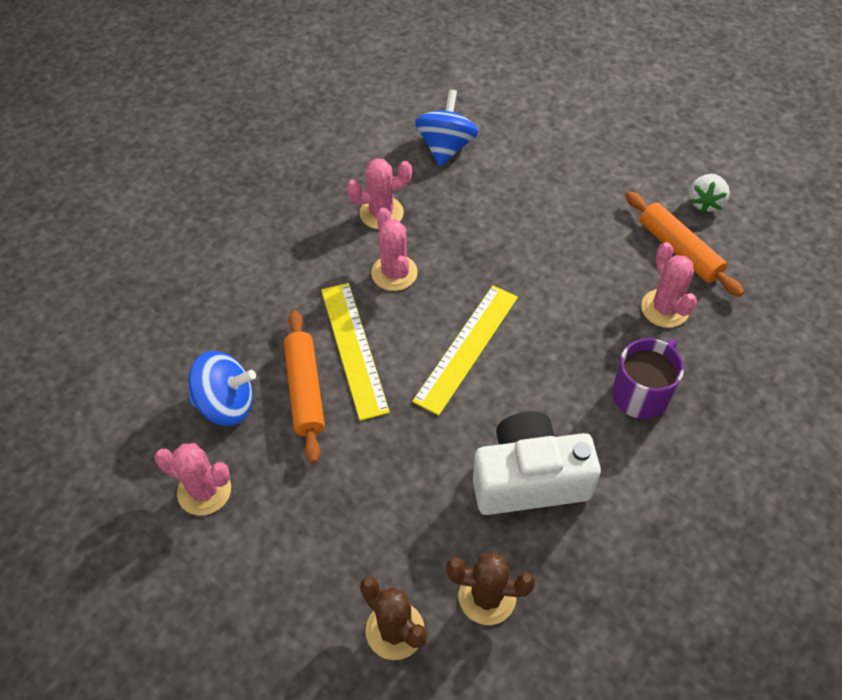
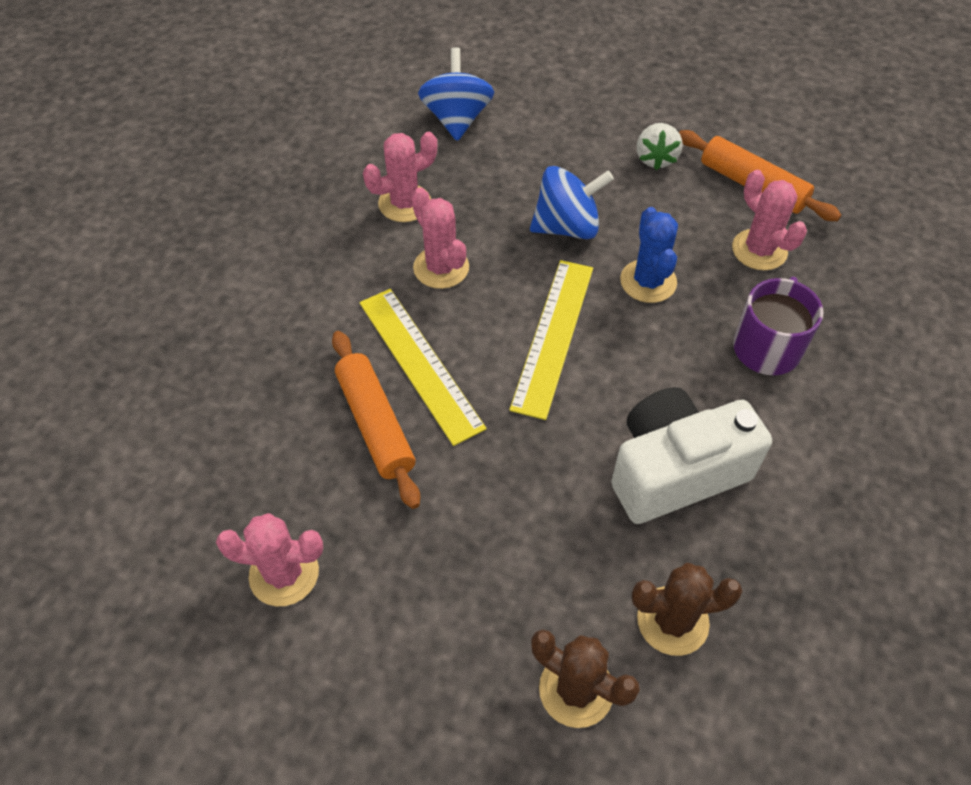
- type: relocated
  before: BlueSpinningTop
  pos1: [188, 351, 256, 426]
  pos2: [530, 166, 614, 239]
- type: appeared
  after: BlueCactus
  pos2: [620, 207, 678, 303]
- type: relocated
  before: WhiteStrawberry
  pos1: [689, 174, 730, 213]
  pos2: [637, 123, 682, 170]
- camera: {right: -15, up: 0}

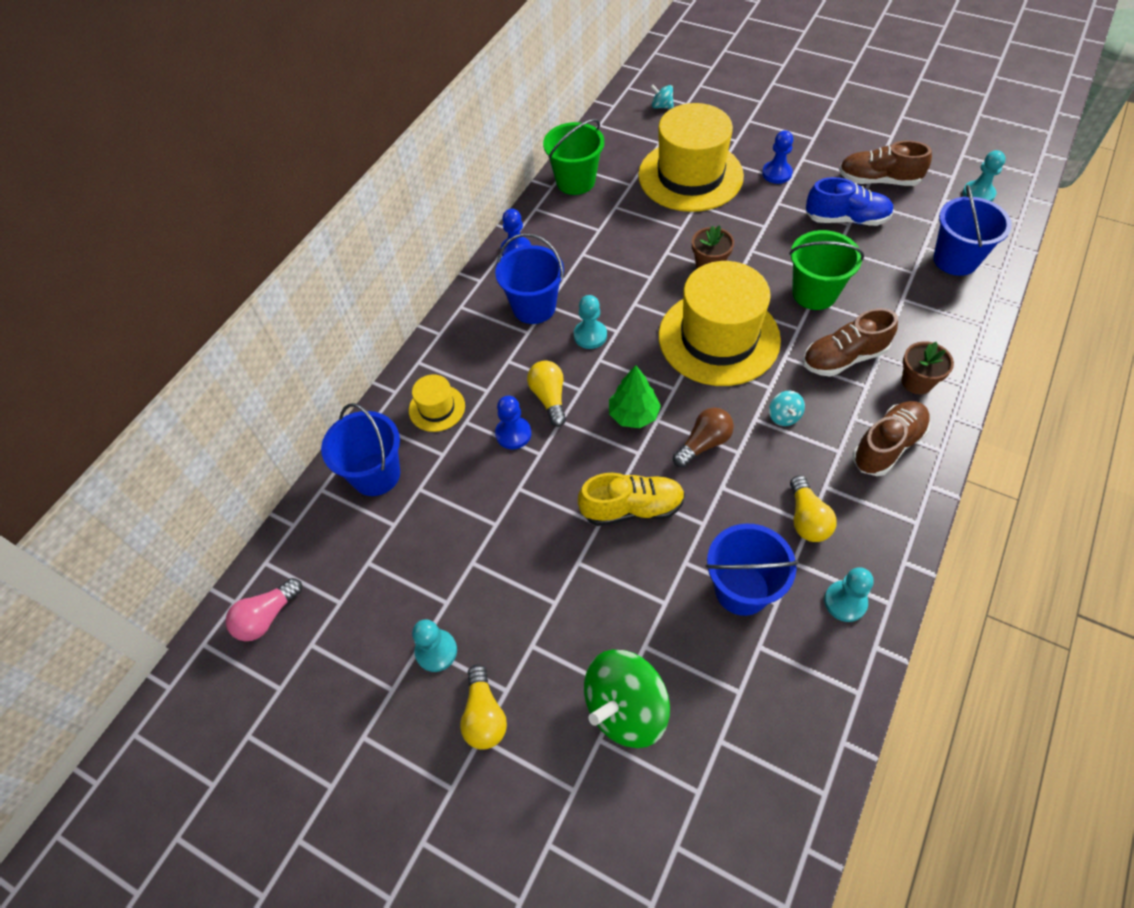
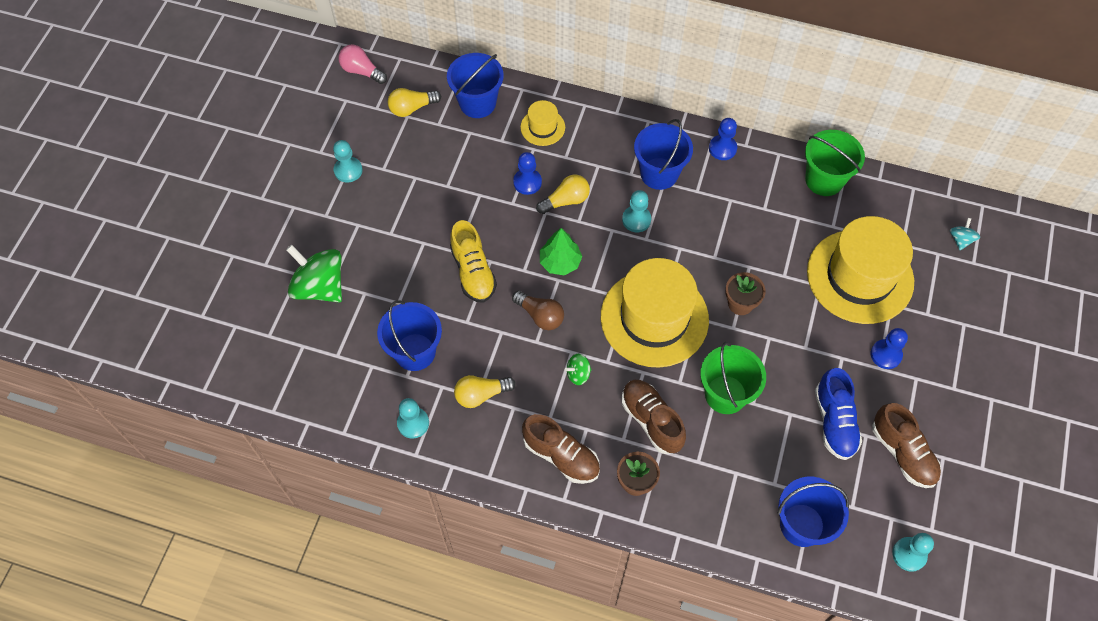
- type: relocated
  before: YellowLightBulb
  pos1: [460, 664, 507, 750]
  pos2: [388, 88, 441, 117]
- type: colour
  before: TurquoiseSpinningTop
  after: GreenSpinningTop
  pos1: [769, 391, 805, 426]
  pos2: [565, 354, 592, 385]
- type: spun
  before: BrownShoe
  pos1: [839, 141, 932, 186]
  pos2: [872, 403, 941, 488]
  turn: 150
- camera: {right: 75, up: 5}

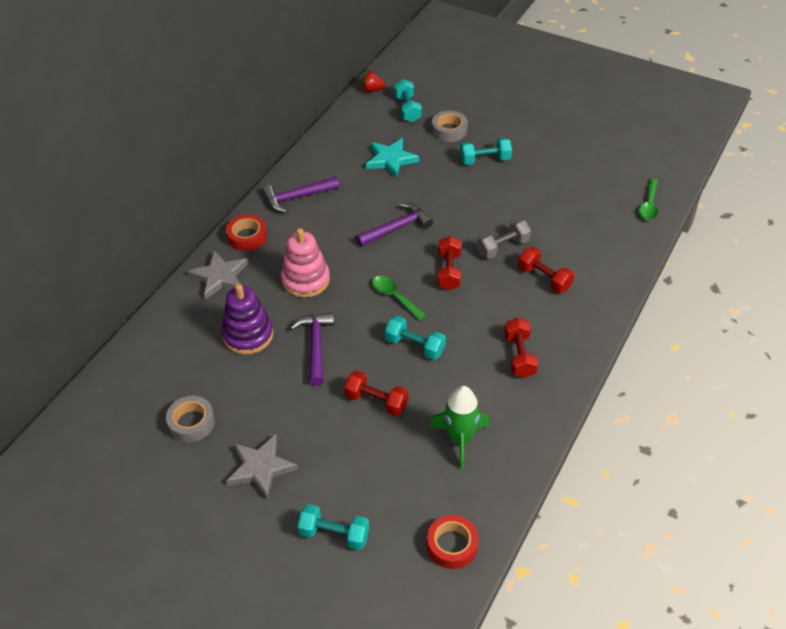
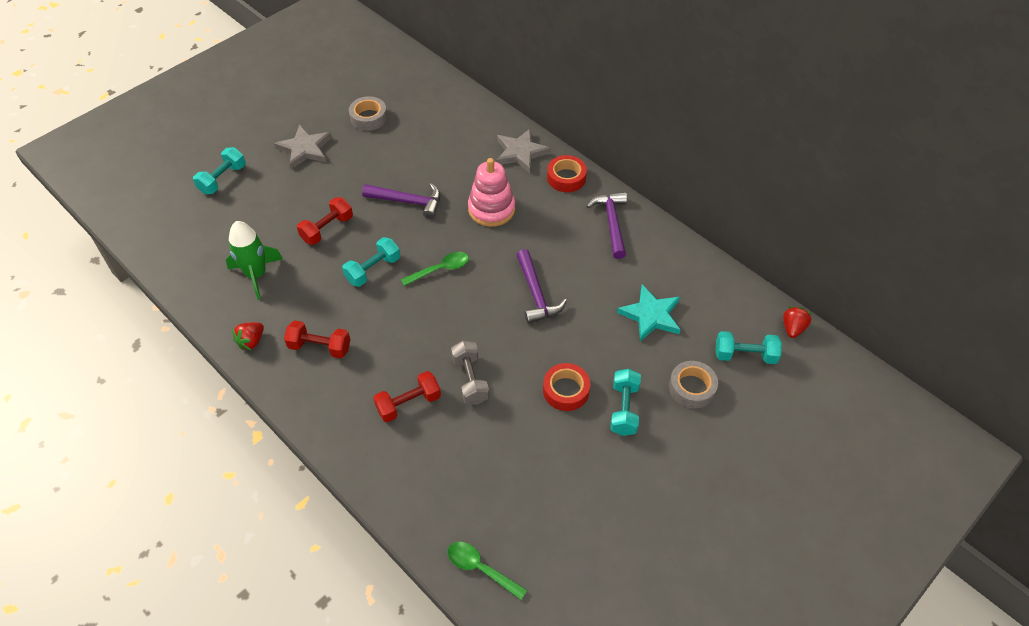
- type: appeared
  after: RedStrawberry
  pos2: [232, 322, 264, 350]
- type: relocated
  before: RedTape
  pos1: [427, 515, 478, 569]
  pos2: [543, 363, 590, 411]
- type: missing
  before: PurpleStackingToy
  pos1: [222, 284, 273, 355]
- type: missing
  before: RedDumbbell
  pos1: [438, 236, 461, 290]
- camera: {right: 105, up: 5}

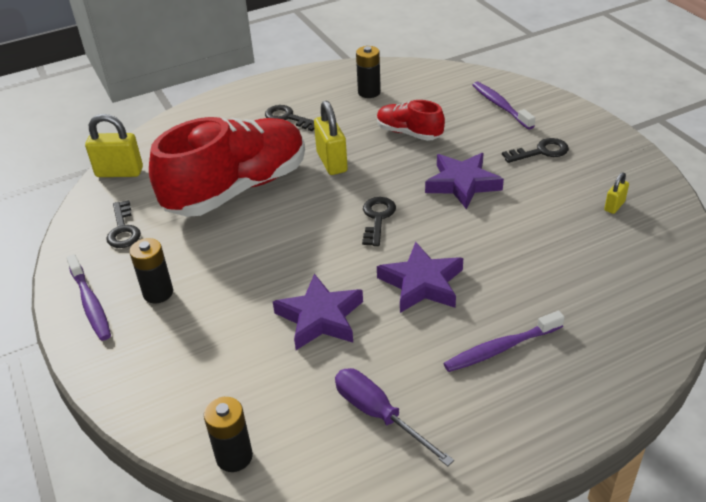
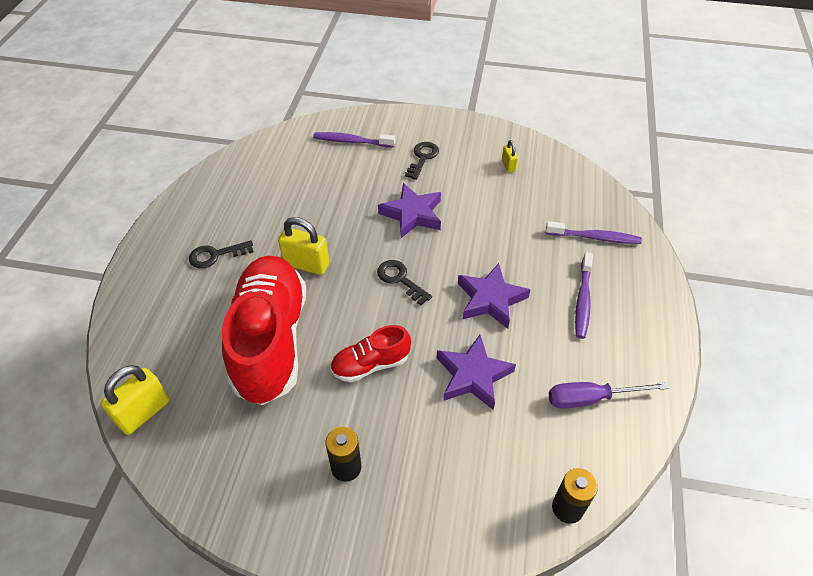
- type: relocated
  before: RedShoe
  pos1: [377, 100, 445, 141]
  pos2: [330, 325, 411, 383]
- type: relocated
  before: PurpleToothbrush
  pos1: [66, 254, 111, 341]
  pos2: [546, 221, 642, 244]
- type: missing
  before: BlackKey
  pos1: [106, 200, 141, 248]
- type: missing
  before: BlackBattery
  pos1: [356, 46, 381, 98]
- camera: {right: -55, up: 10}

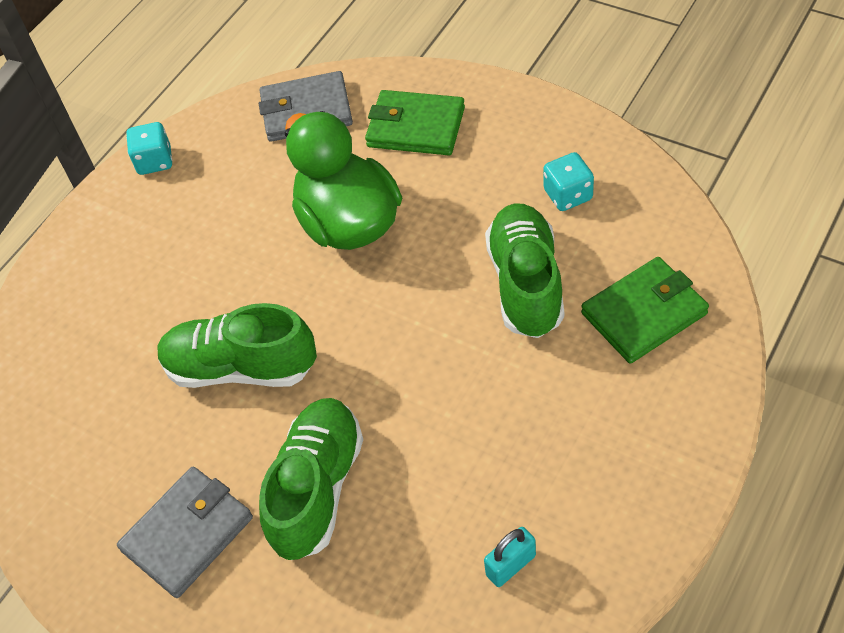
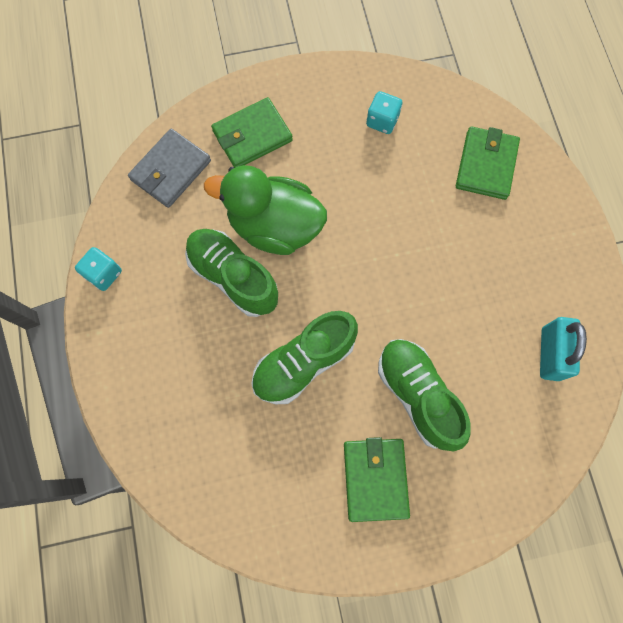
- type: relocated
  before: GreenShoe
  pos1: [485, 203, 564, 338]
  pos2: [185, 229, 278, 317]
- type: colour
  before: GreyWallet
  after: GreenWallet
  pos1: [117, 467, 253, 598]
  pos2: [344, 437, 410, 522]
- type: size
  before: TurquoisePadlock
  pos1: [484, 527, 536, 587]
  pos2: [540, 317, 587, 381]
  scale: 1.63
- camera: {right: -50, up: 20}

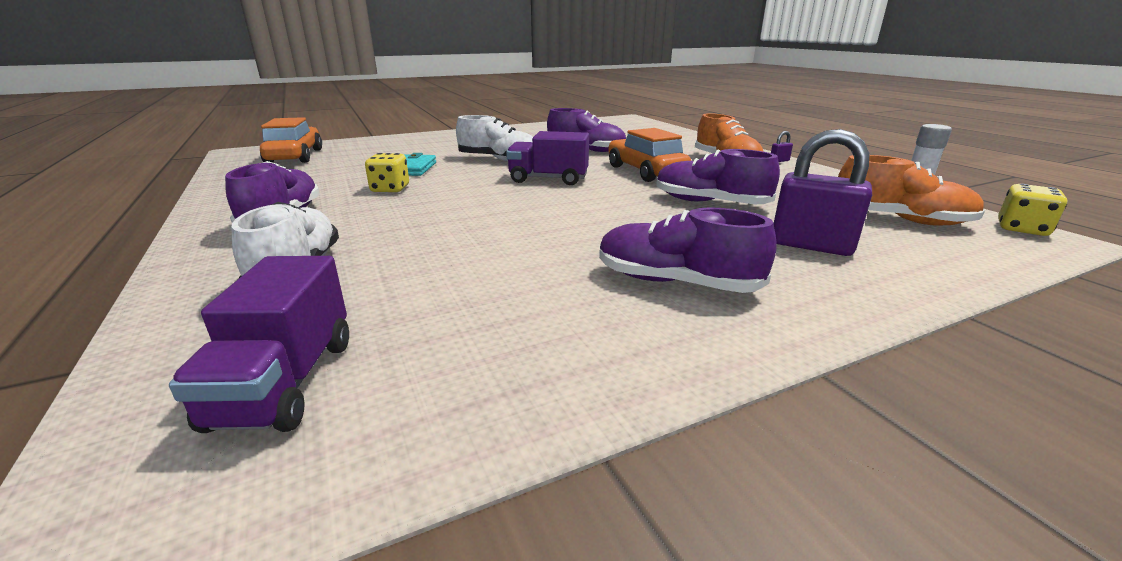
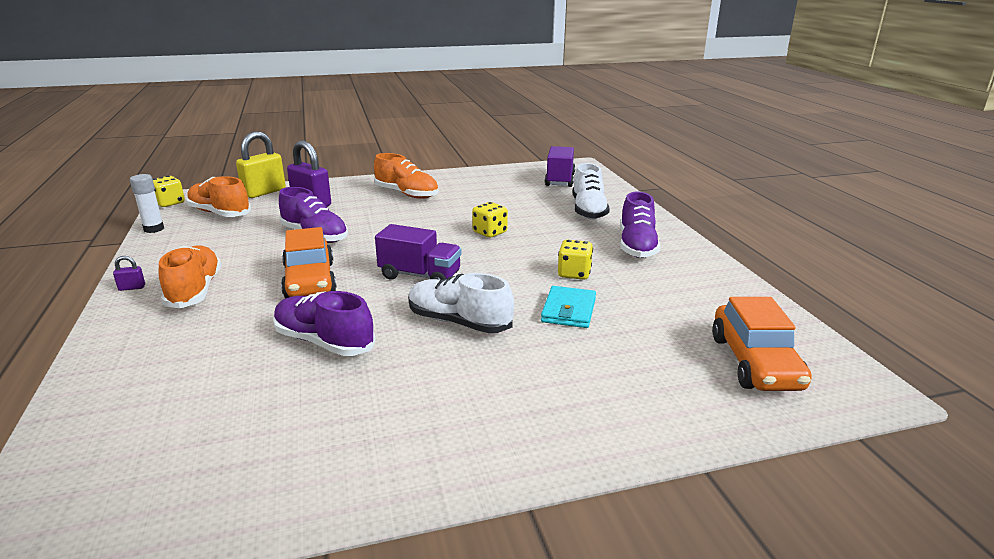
- type: appeared
  after: YellowPadlock
  pos2: [236, 132, 286, 198]
- type: colour
  before: PurpleShoe
  after: OrangeShoe
  pos1: [599, 207, 777, 293]
  pos2: [374, 153, 438, 199]
- type: appeared
  after: YellowDice
  pos2: [472, 202, 508, 238]
- camera: {right: -170, up: 0}

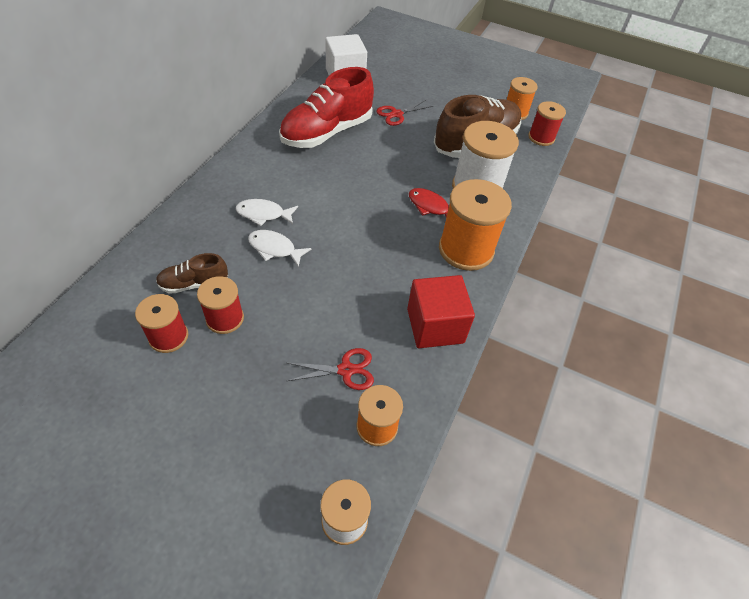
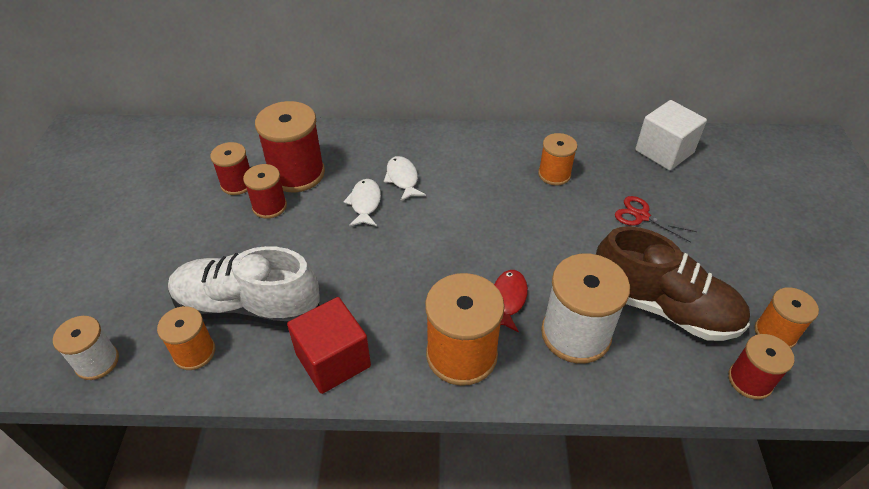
- type: exchanged
  before: RedScissors
  after: WhiteShoe
  pos1: [287, 348, 374, 390]
  pos2: [168, 246, 319, 327]
- type: exchanged
  before: BrownShoe
  after: RedSpool
  pos1: [156, 253, 228, 294]
  pos2: [255, 101, 325, 192]
- type: exchanged
  before: RedShoe
  after: OrangeSpool
  pos1: [279, 67, 374, 148]
  pos2: [538, 133, 577, 186]
- camera: {right: 70, up: -5}

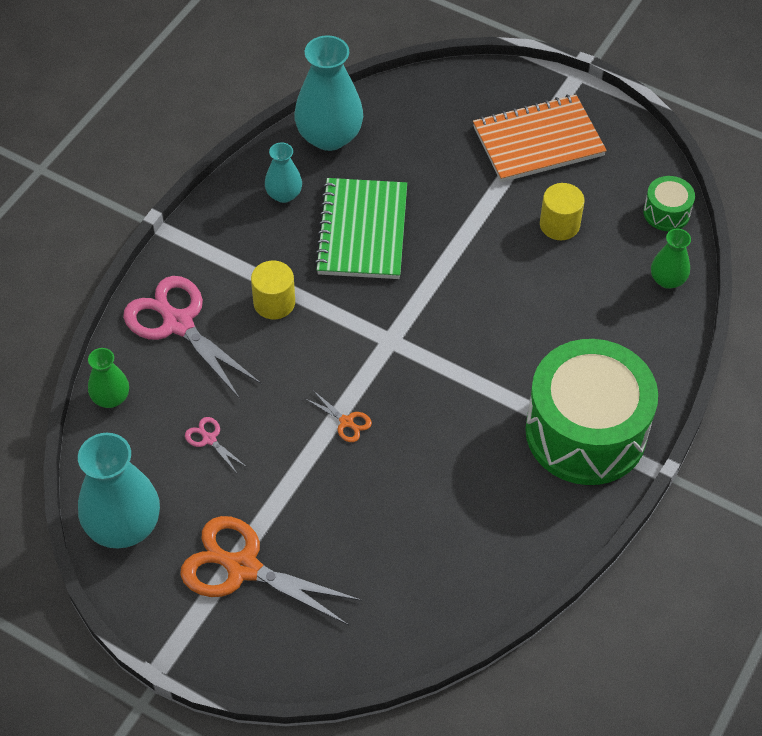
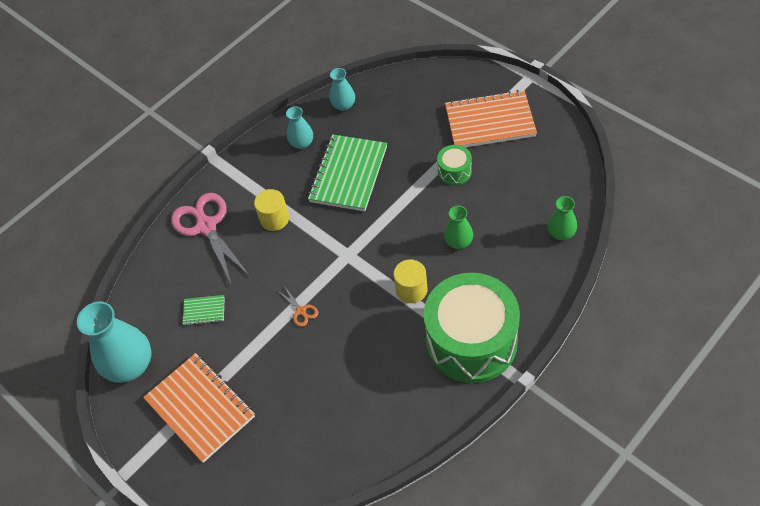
- type: exchanged
  before: OrangeScissors
  after: OrangeNotebook
  pos1: [180, 516, 362, 626]
  pos2: [143, 353, 255, 463]
- type: exchanged
  before: PinkScissors
  after: GreenNotebook
  pos1: [185, 417, 247, 473]
  pos2: [183, 295, 225, 326]
- type: size
  before: TurquoiseVase
  pos1: [294, 35, 363, 151]
  pos2: [330, 68, 355, 111]
  scale: 0.54
- type: relocated
  before: YellowCylinder
  pos1: [540, 183, 585, 240]
  pos2: [393, 260, 428, 303]
- type: relocated
  before: GreenDrum
  pos1: [643, 176, 695, 231]
  pos2: [437, 145, 472, 185]
- type: relocated
  before: GreenVase
  pos1: [88, 348, 129, 408]
  pos2: [444, 206, 473, 249]
- camera: {right: 20, up: 0}

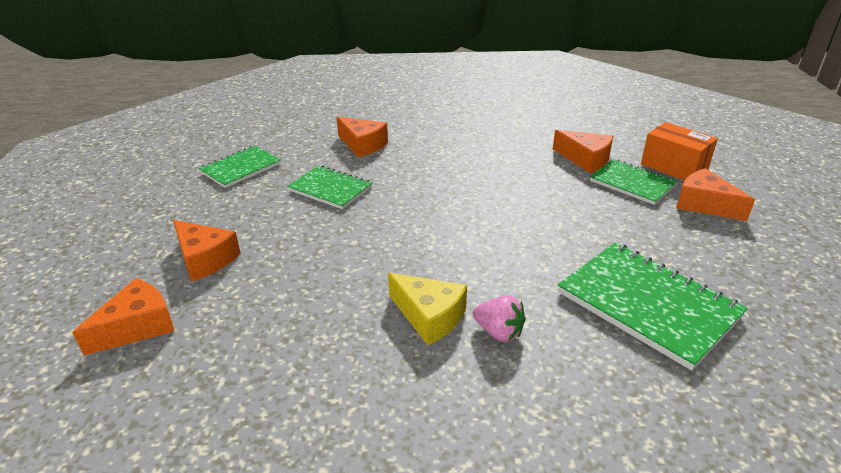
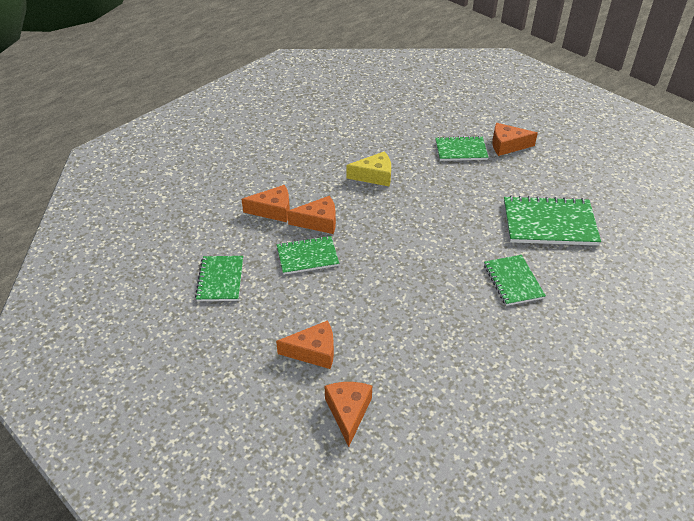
- type: relocated
  before: OrangeCheese
  pos1: [553, 130, 613, 173]
  pos2: [287, 196, 336, 234]
- type: relocated
  before: YellowCheese
  pos1: [388, 273, 467, 345]
  pos2: [346, 151, 391, 186]
- type: exchanged
  before: PinkStrawberry
  after: GreenNotebook
  pos1: [473, 295, 526, 342]
  pos2: [484, 255, 546, 306]
- type: missing
  before: OrangeBox
  pos1: [641, 122, 718, 181]
- camera: {right: -45, up: 10}

